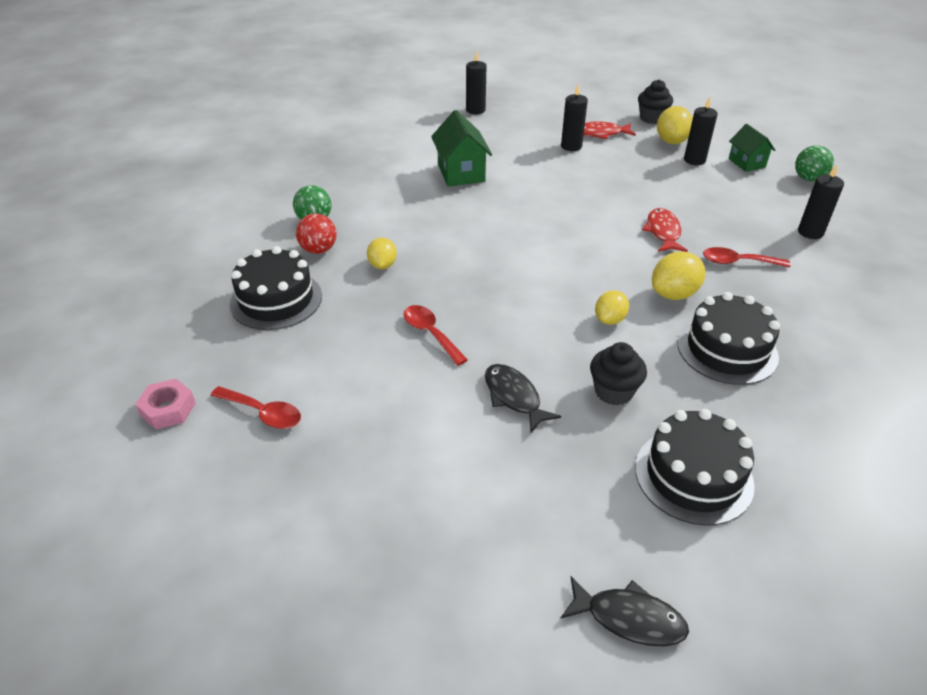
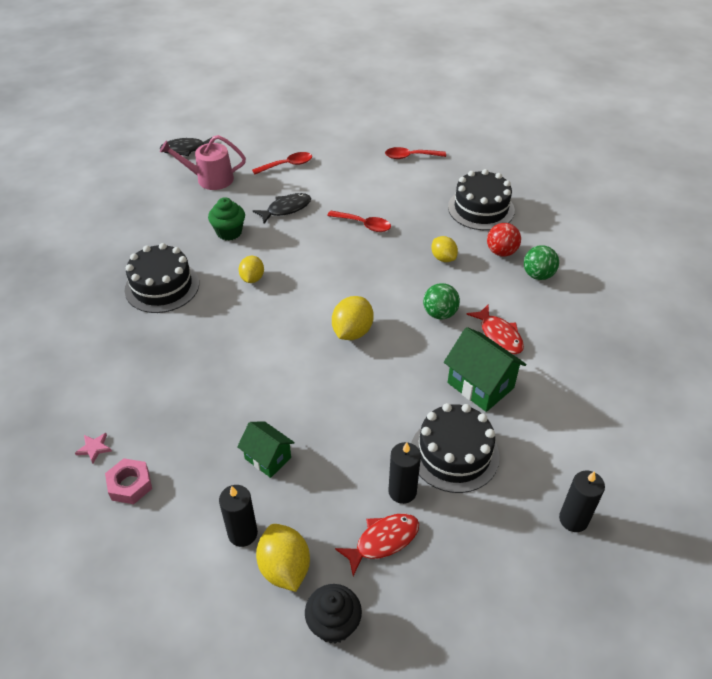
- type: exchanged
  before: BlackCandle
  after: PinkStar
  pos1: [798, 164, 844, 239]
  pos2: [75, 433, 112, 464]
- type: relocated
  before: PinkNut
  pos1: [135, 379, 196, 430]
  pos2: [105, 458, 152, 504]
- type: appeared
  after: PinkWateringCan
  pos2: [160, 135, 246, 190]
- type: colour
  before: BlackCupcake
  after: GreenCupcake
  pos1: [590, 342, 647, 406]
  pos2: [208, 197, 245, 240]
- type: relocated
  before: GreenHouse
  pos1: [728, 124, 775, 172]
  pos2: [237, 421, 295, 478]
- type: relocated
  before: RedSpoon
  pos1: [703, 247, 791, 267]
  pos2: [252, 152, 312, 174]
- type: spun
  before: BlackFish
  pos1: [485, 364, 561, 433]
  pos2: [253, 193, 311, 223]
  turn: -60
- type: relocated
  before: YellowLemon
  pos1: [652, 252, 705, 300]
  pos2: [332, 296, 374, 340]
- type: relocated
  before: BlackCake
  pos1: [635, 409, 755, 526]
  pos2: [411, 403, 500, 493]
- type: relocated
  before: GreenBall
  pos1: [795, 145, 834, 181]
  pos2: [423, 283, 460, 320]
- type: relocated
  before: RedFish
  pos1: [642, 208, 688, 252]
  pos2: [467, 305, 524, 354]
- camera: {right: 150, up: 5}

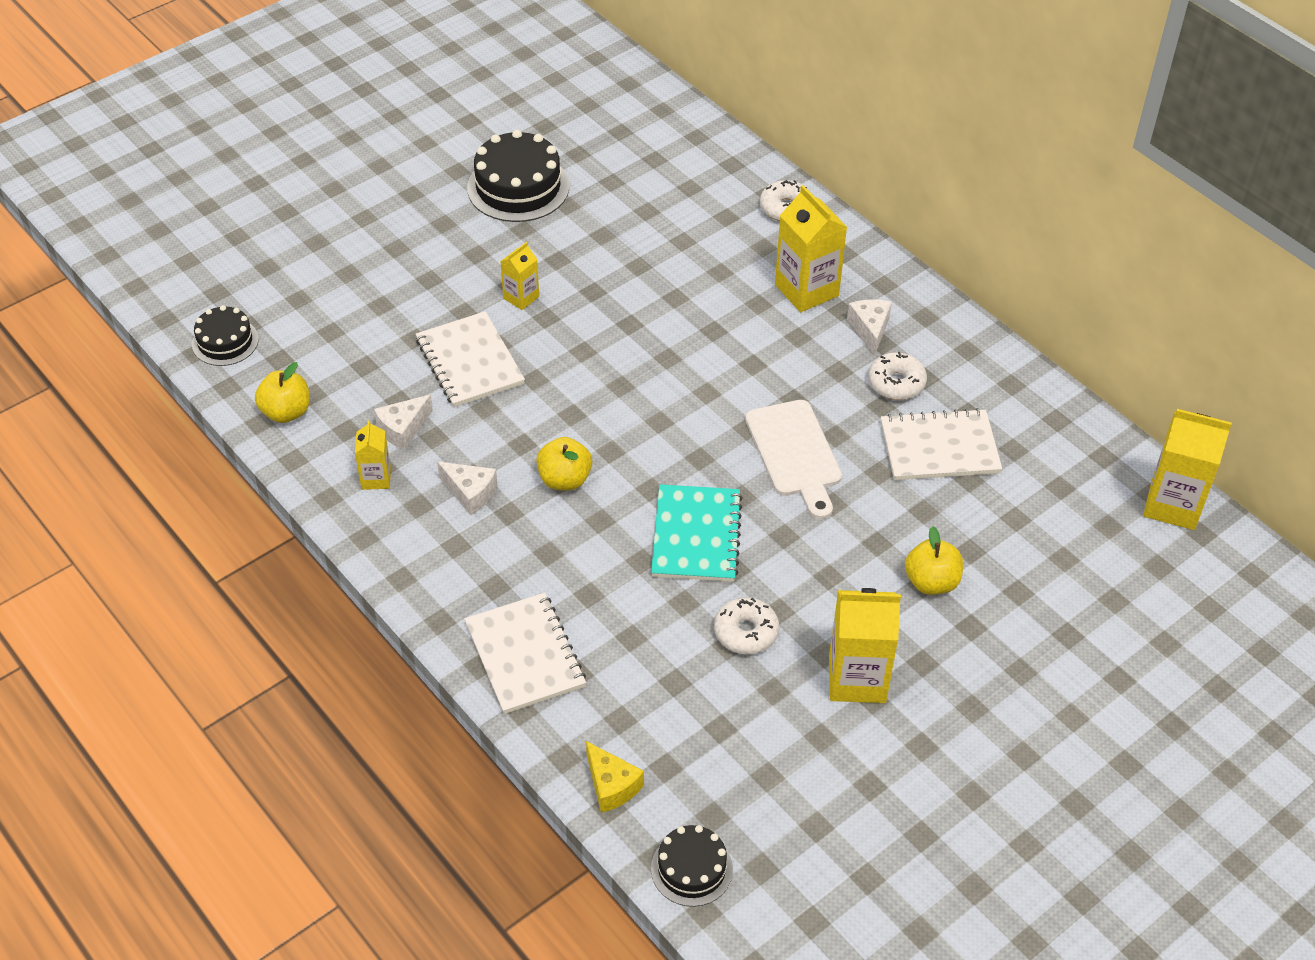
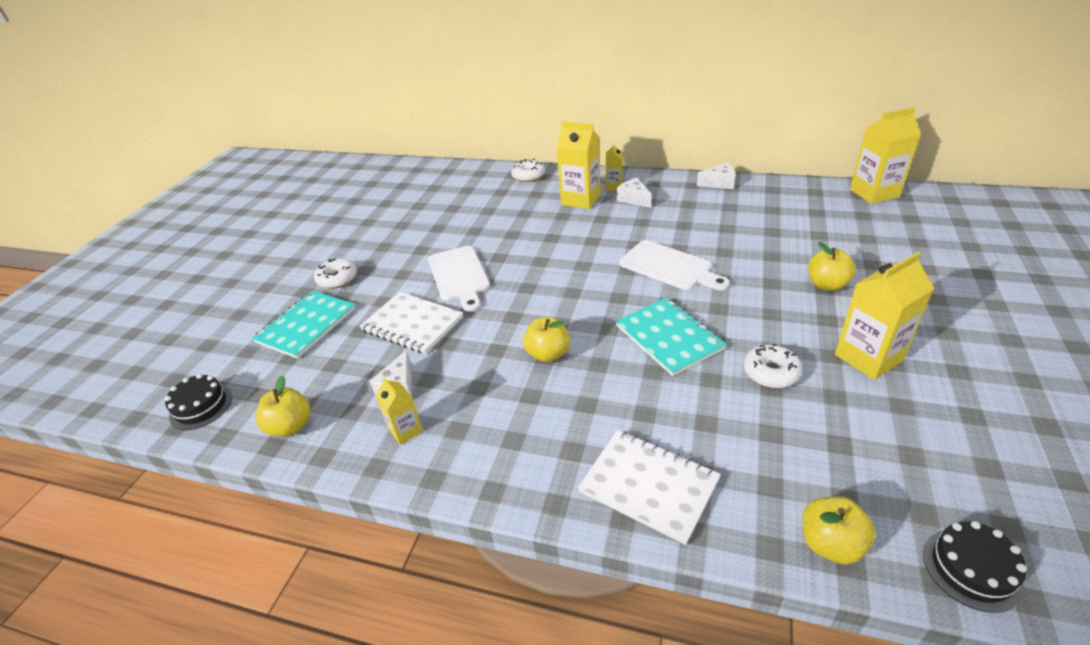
- type: appeared
  after: TurquoiseNotebook
  pos2: [252, 291, 356, 359]
- type: relocated
  before: WhiteDonut
  pos1: [868, 352, 927, 400]
  pos2: [314, 258, 357, 289]
- type: appeared
  after: WhiteCuttingBoard
  pos2: [428, 246, 490, 312]
- type: relocated
  before: YellowCarton
  pos1: [500, 242, 539, 310]
  pos2: [605, 143, 622, 191]
- type: relocated
  before: WhiteCheese
  pos1: [437, 462, 497, 515]
  pos2: [697, 163, 736, 189]
- type: exchanged
  before: YellowCheese
  after: YellowApple
  pos1: [586, 741, 644, 813]
  pos2: [802, 496, 875, 565]
- type: missing
  before: BlackCake
  pos1: [467, 130, 569, 222]
- type: missing
  before: WhiteNotebook
  pos1: [881, 408, 1002, 480]
- camera: {right: -30, up: -10}

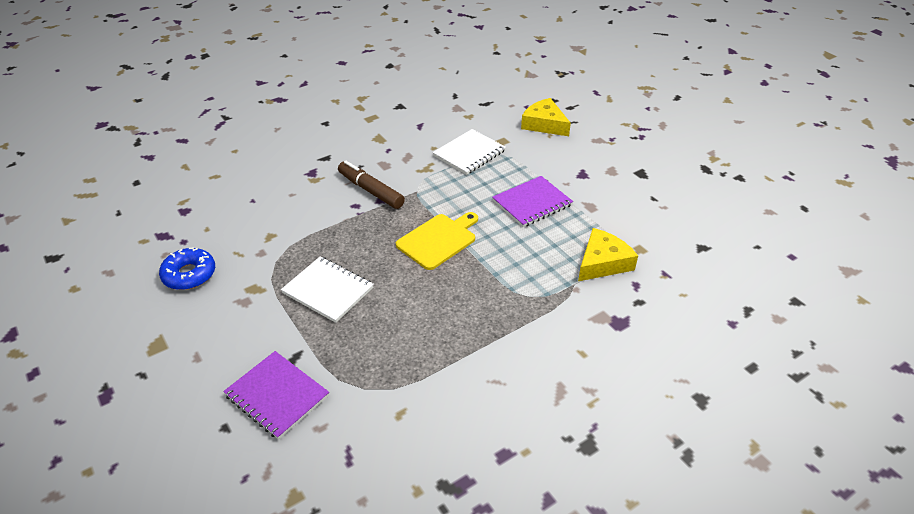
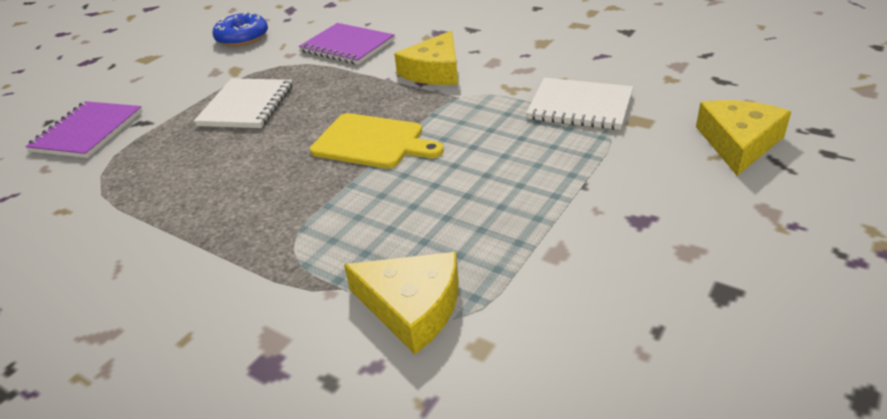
- type: relocated
  before: PurpleNotebook
  pos1: [492, 176, 573, 227]
  pos2: [299, 23, 395, 65]
- type: exchanged
  before: BrownMarker
  after: YellowCheese
  pos1: [338, 161, 405, 209]
  pos2: [394, 31, 458, 85]
- camera: {right: 70, up: -5}

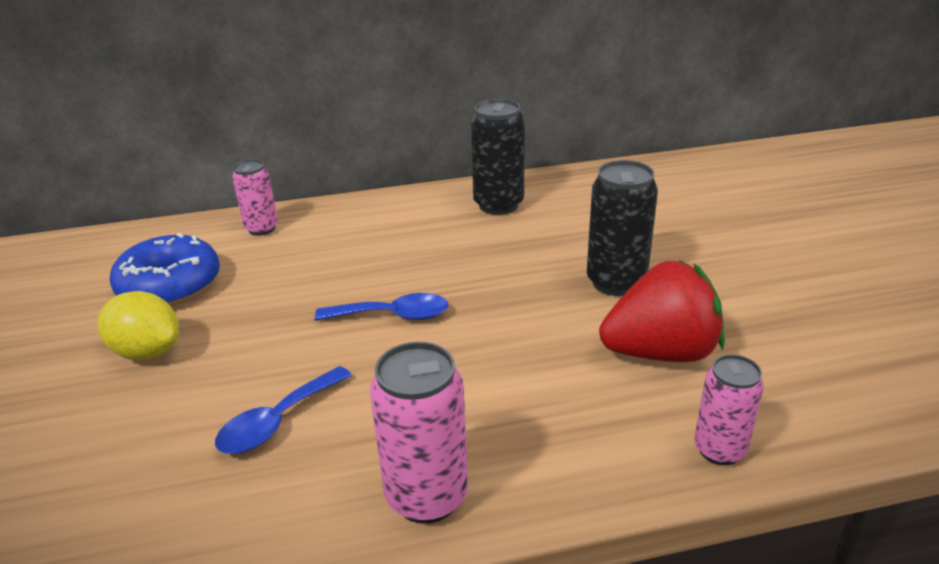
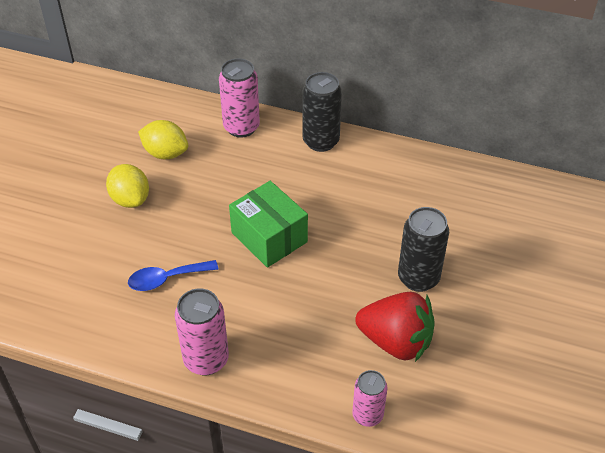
- type: exchanged
  before: BlueDonut
  after: YellowLemon
  pos1: [110, 233, 220, 306]
  pos2: [138, 120, 188, 159]
- type: size
  before: PinkCan
  pos1: [232, 159, 278, 236]
  pos2: [219, 58, 260, 137]
  scale: 1.53
- type: exchanged
  before: BlueSpoon
  after: GreenBox
  pos1: [315, 293, 449, 321]
  pos2: [229, 181, 308, 268]
- type: relocated
  before: BlackCan
  pos1: [471, 99, 525, 215]
  pos2: [302, 72, 342, 152]
- camera: {right: 30, up: 15}

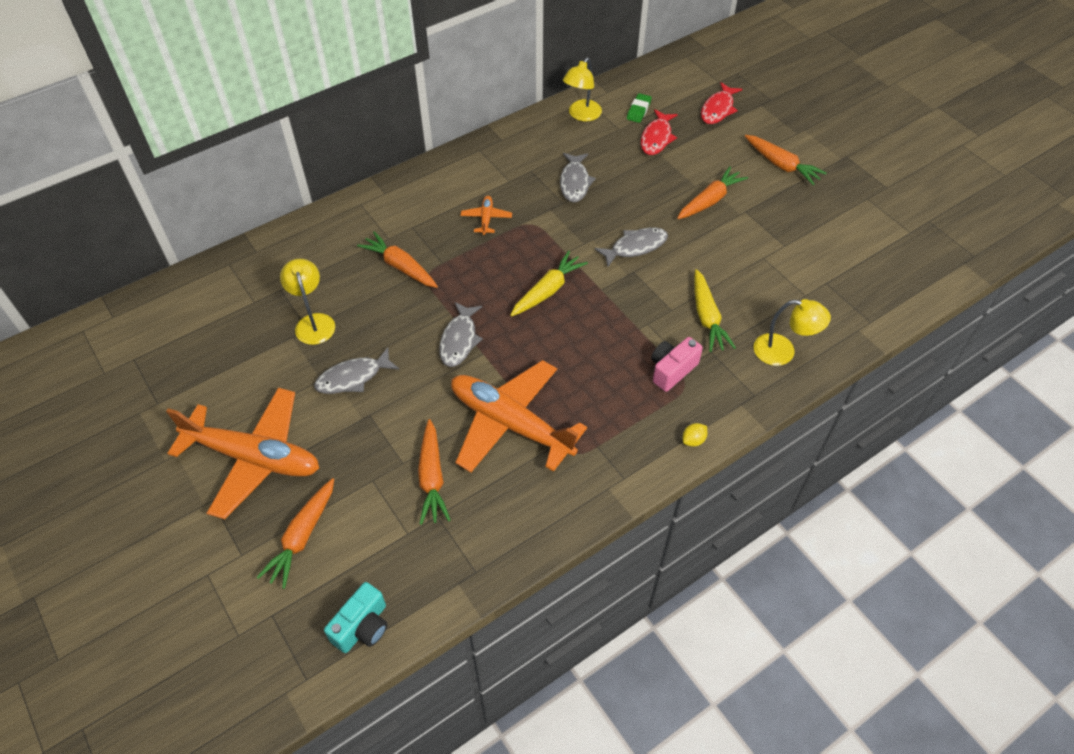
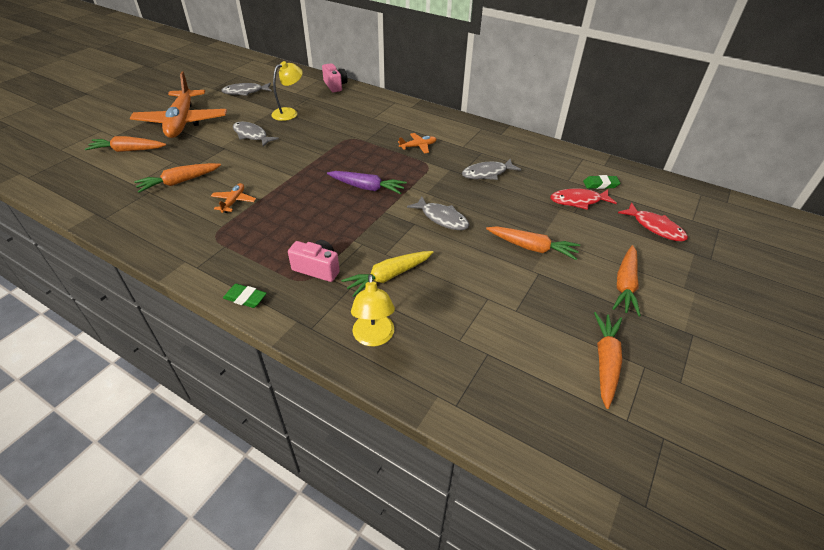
- type: size
  before: OrangePlane
  pos1: [451, 360, 587, 473]
  pos2: [211, 183, 256, 213]
  scale: 0.41
- type: relocated
  before: GreyFish
  pos1: [439, 302, 483, 367]
  pos2: [221, 83, 272, 96]
- type: exchanged
  before: YellowLemon
  after: GreenEraser
  pos1: [683, 423, 707, 447]
  pos2: [223, 284, 267, 308]
- type: appeared
  after: PinkCamera
  pos2: [322, 63, 347, 92]
- type: colour
  before: YellowCarrot
  after: PurpleCarrot
  pos1: [511, 251, 588, 316]
  pos2: [327, 171, 407, 194]
- type: relocated
  before: OrangeCarrot
  pos1: [357, 231, 438, 288]
  pos2: [594, 312, 622, 409]
- type: spun
  before: RedFish
  pos1: [701, 82, 743, 124]
  pos2: [618, 203, 688, 242]
  turn: -135
- type: missing
  before: TurquoiseCamera
  pos1: [324, 582, 387, 653]
- type: missing
  before: YellowLamp
  pos1: [563, 58, 602, 121]
- camera: {right: 65, up: -10}

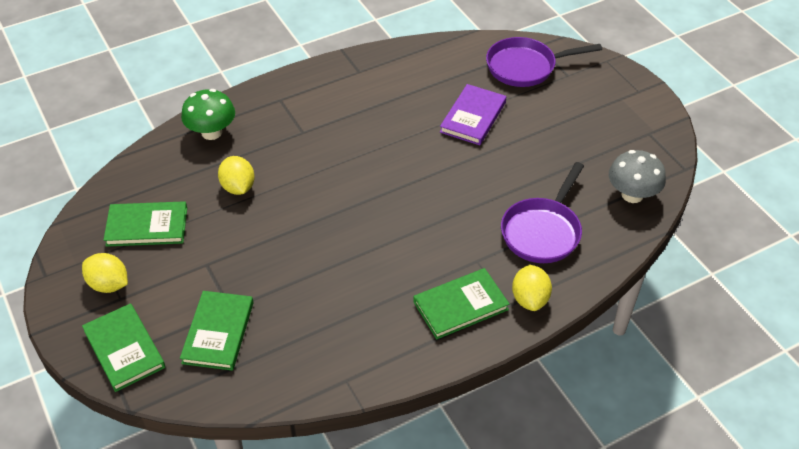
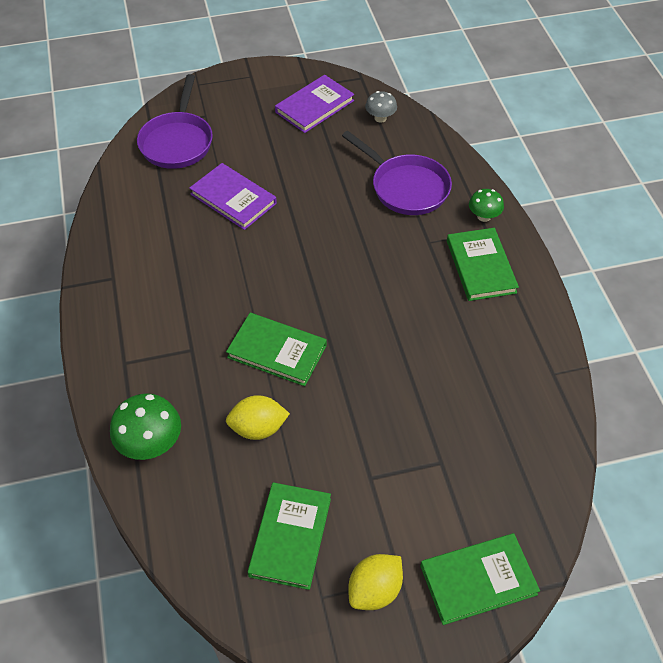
- type: relocated
  before: GreenBook
  pos1: [180, 291, 253, 371]
  pos2: [226, 313, 327, 386]
- type: appeared
  after: PurpleBook
  pos2: [275, 75, 354, 133]
- type: size
  before: GreyMushroom
  pos1: [609, 150, 666, 203]
  pos2: [365, 91, 397, 123]
  scale: 0.6
- type: exchanged
  before: YellowLemon
  after: GreenMushroom
  pos1: [512, 264, 552, 311]
  pos2: [469, 189, 504, 222]
- camera: {right: -75, up: 5}

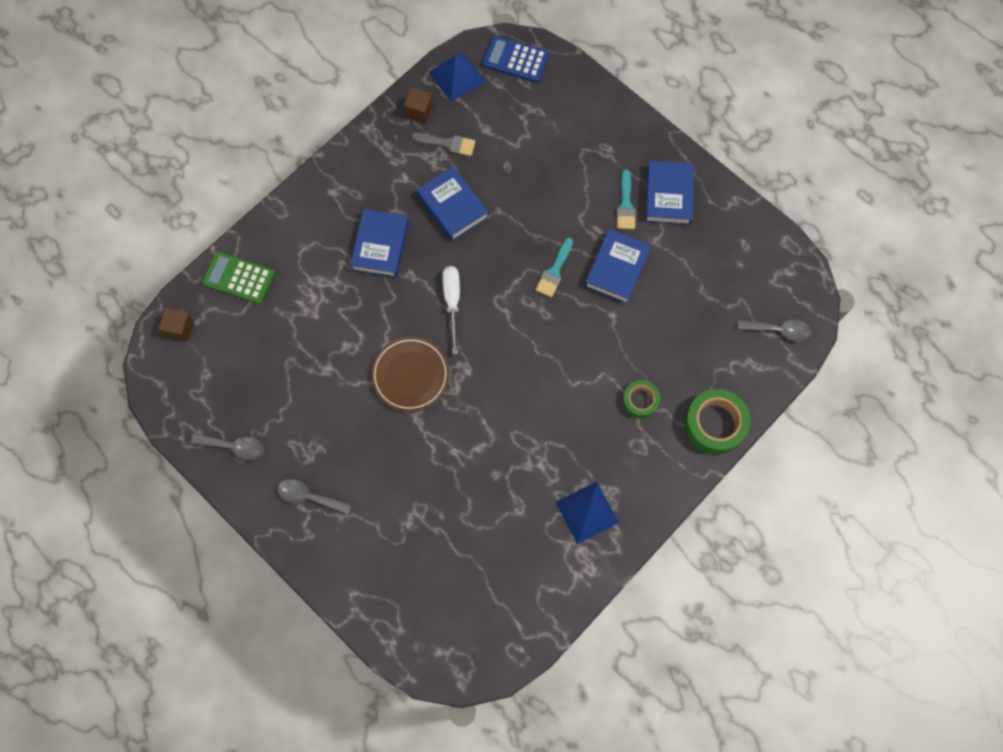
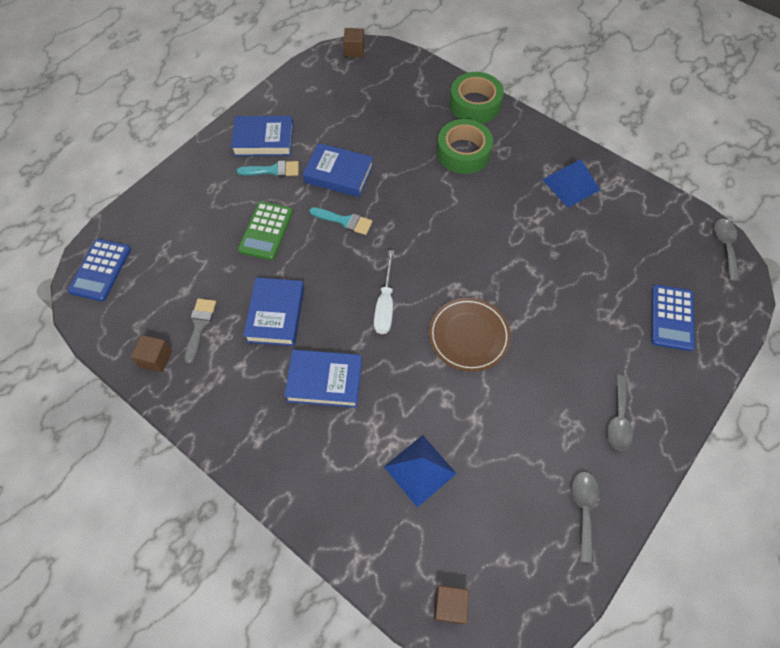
- type: relocated
  before: GreenCalculator
  pos1: [202, 251, 275, 304]
  pos2: [238, 201, 293, 260]
- type: spun
  before: BlueBook
  pos1: [416, 166, 489, 241]
  pos2: [243, 278, 305, 346]
  turn: -45
- type: appeared
  after: BrownCube
  pos2: [343, 28, 365, 58]
- type: spun
  before: WhiteScrewdriver
  pos1: [442, 266, 460, 354]
  pos2: [374, 250, 394, 334]
  turn: -75
- type: relocated
  before: BluePyramid
  pos1: [429, 52, 486, 102]
  pos2: [384, 435, 457, 507]
- type: size
  before: GreenTape
  pos1: [622, 380, 660, 419]
  pos2: [437, 119, 493, 174]
  scale: 1.69
- type: appeared
  after: BlueCalculator
  pos2: [651, 285, 695, 351]
- type: relocated
  before: GreySpoon
  pos1: [737, 320, 811, 341]
  pos2: [714, 219, 740, 281]
- camera: {right: -95, up: -10}

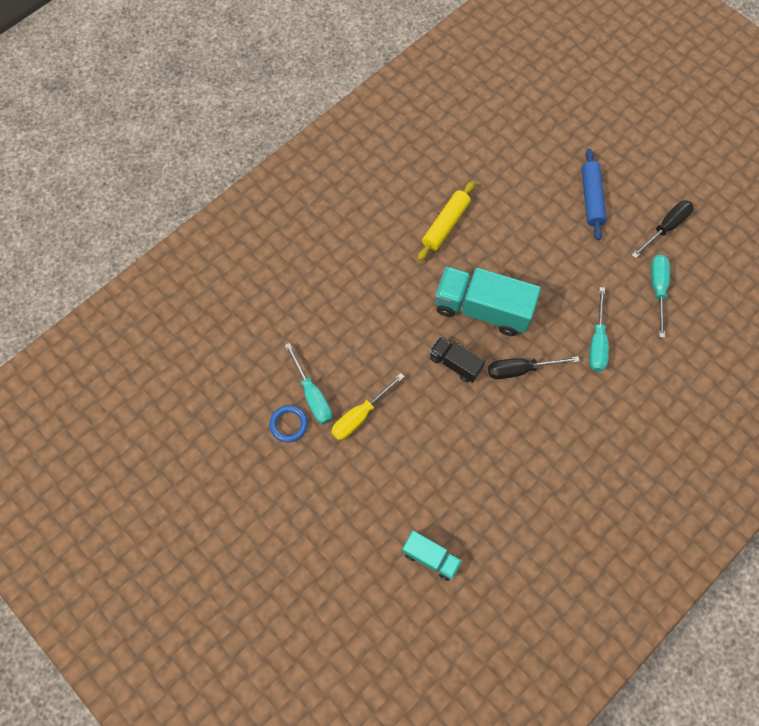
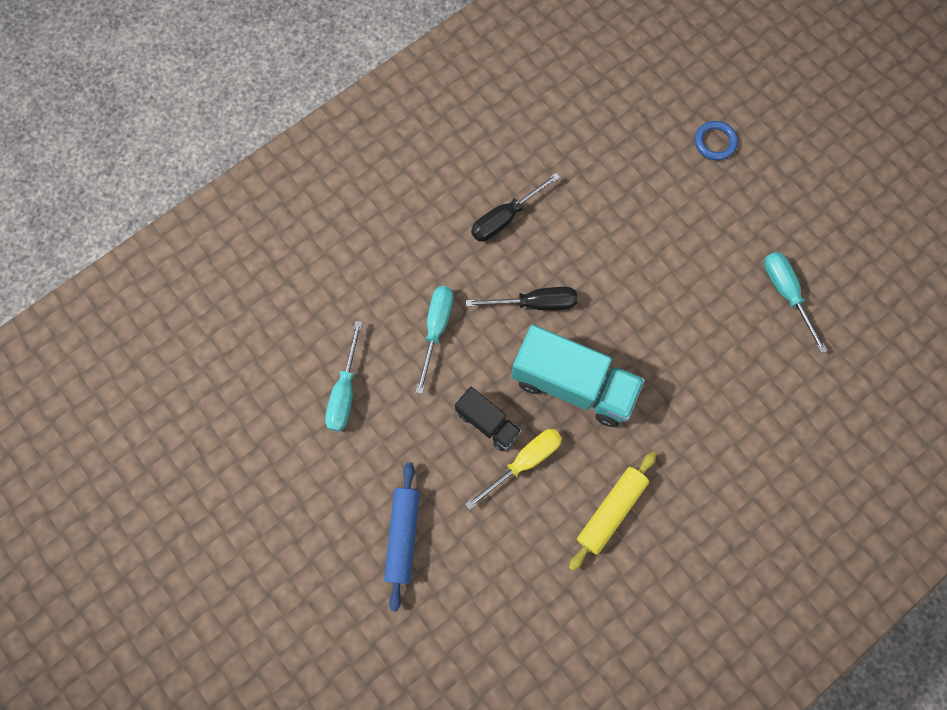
- type: relocated
  before: BlackTruck
  pos1: [430, 336, 485, 383]
  pos2: [455, 387, 522, 451]
- type: relocated
  before: YellowScrewdriver
  pos1: [331, 373, 404, 440]
  pos2: [465, 429, 562, 510]
- type: relocated
  before: BlackScrewdriver
  pos1: [632, 200, 694, 258]
  pos2: [471, 173, 560, 242]
- type: relocated
  before: BlueRing
  pos1: [269, 405, 308, 442]
  pos2: [695, 121, 738, 160]
- type: missing
  before: TurquoiseTruck
  pos1: [402, 531, 462, 581]
- camera: {right: -175, up: 5}

